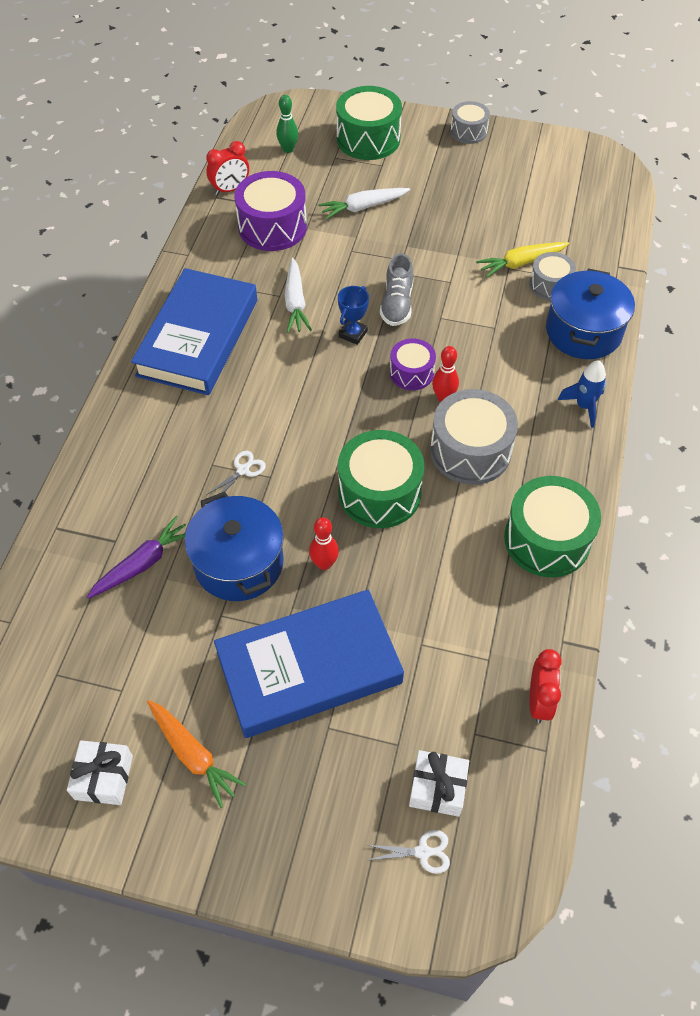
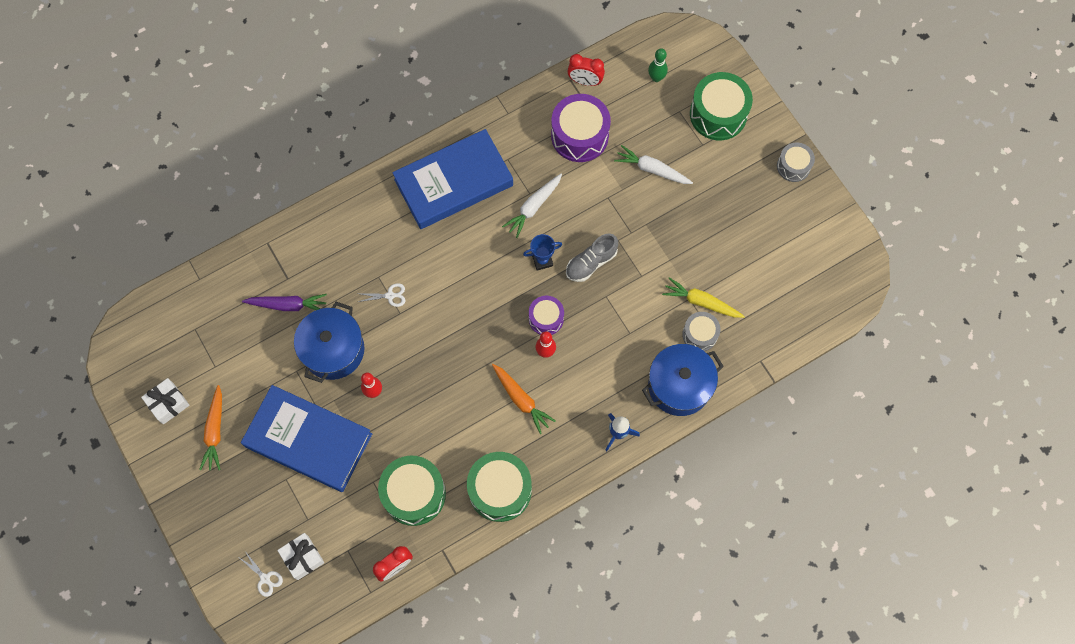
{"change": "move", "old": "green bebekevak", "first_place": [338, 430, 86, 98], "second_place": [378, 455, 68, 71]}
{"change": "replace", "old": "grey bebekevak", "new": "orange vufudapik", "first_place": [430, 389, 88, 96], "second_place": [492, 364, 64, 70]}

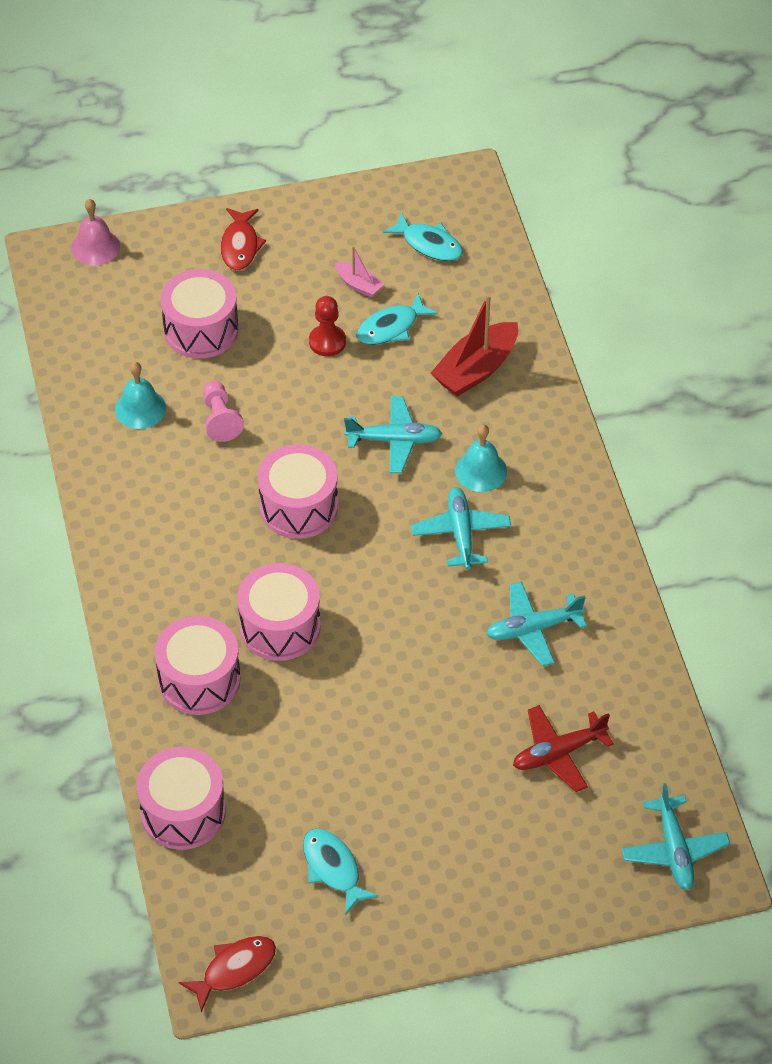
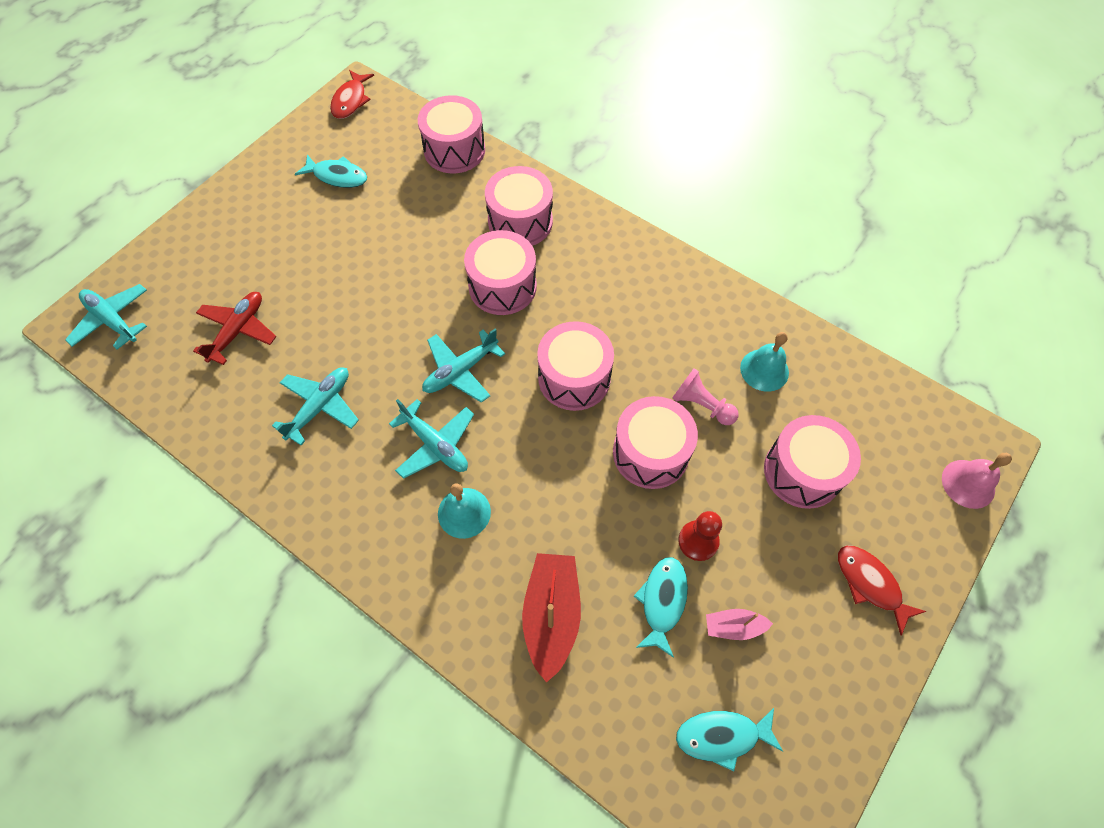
{"change": "move", "old": "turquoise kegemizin", "first_place": [344, 396, 98, 77], "second_place": [422, 329, 83, 73]}
{"change": "insert", "new": "pink bebekevak", "second_place": [613, 396, 85, 93]}

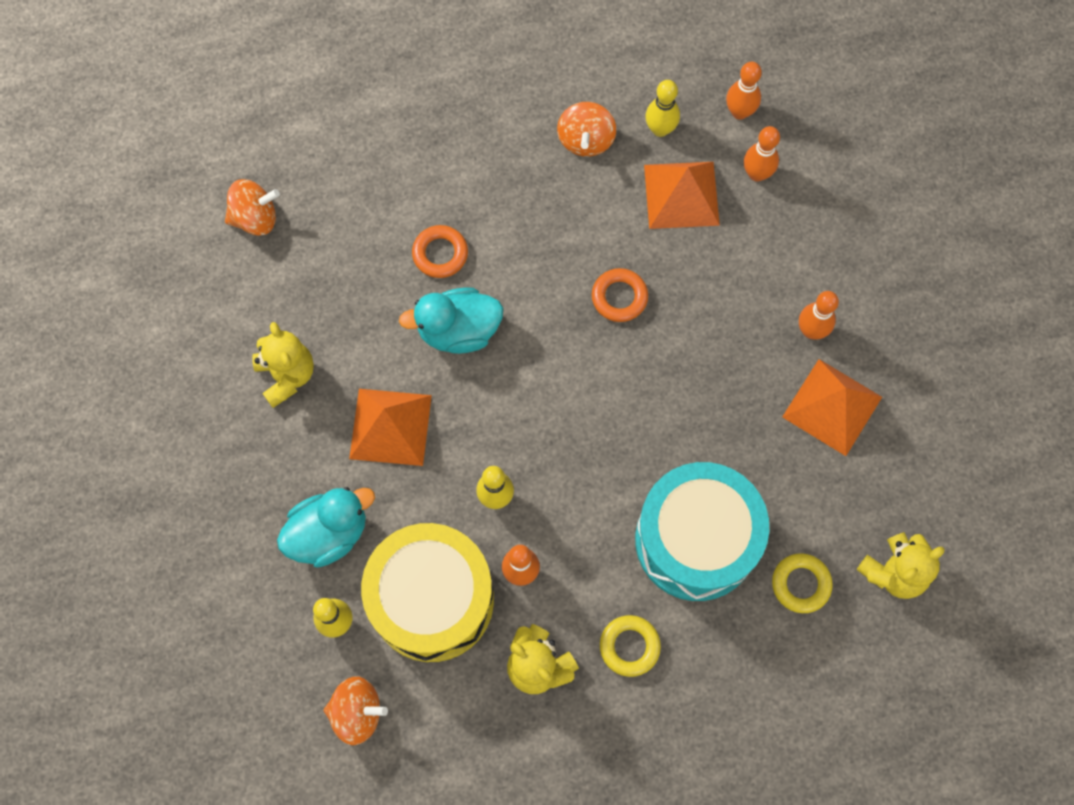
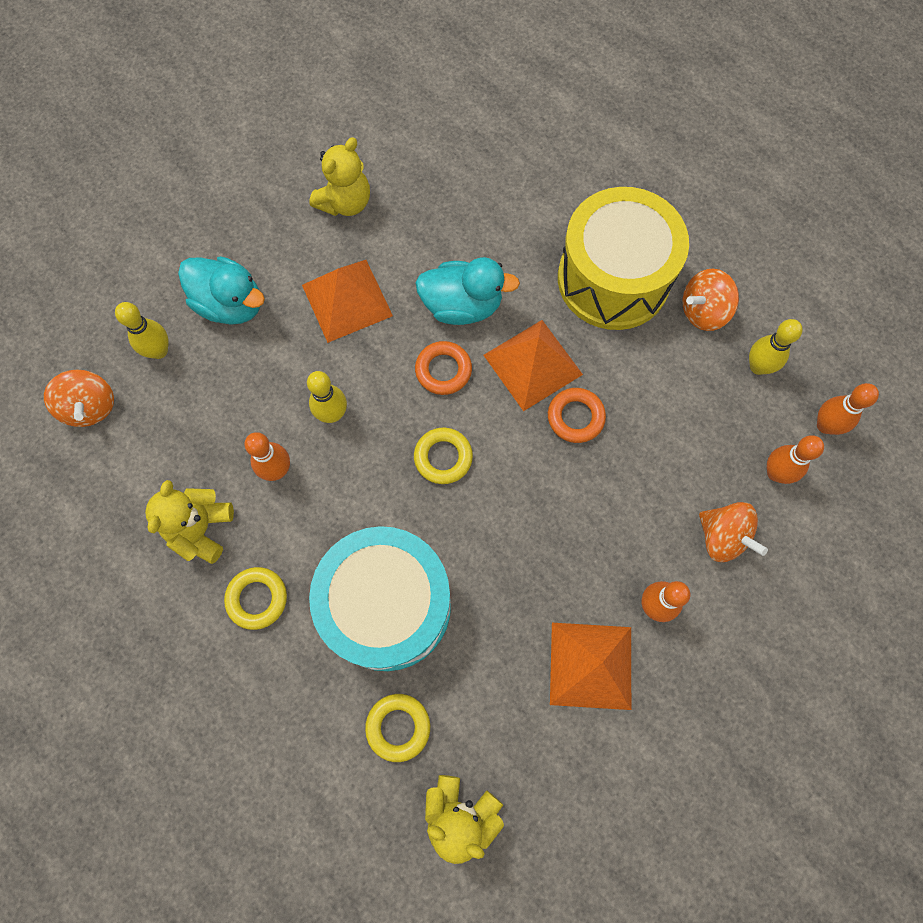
{"change": "insert", "new": "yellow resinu", "second_place": [414, 428, 59, 56]}
{"change": "rotate", "old": "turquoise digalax", "first_place": [399, 287, 104, 67], "second_place": [415, 257, 105, 68], "degrees": 135}
{"change": "move", "old": "orange resinu", "first_place": [412, 225, 56, 53], "second_place": [415, 341, 57, 54]}
{"change": "move", "old": "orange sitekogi", "first_place": [644, 162, 76, 67], "second_place": [484, 320, 99, 91]}
{"change": "move", "old": "yellow bebekevak", "first_place": [361, 523, 133, 139], "second_place": [558, 187, 131, 143]}
{"change": "move", "old": "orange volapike", "first_place": [225, 179, 55, 57], "second_place": [699, 502, 69, 60]}

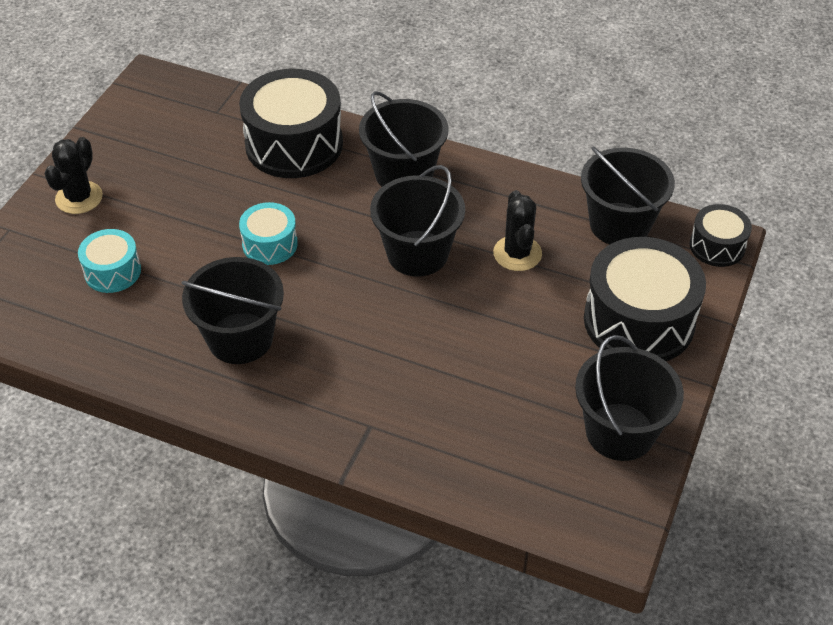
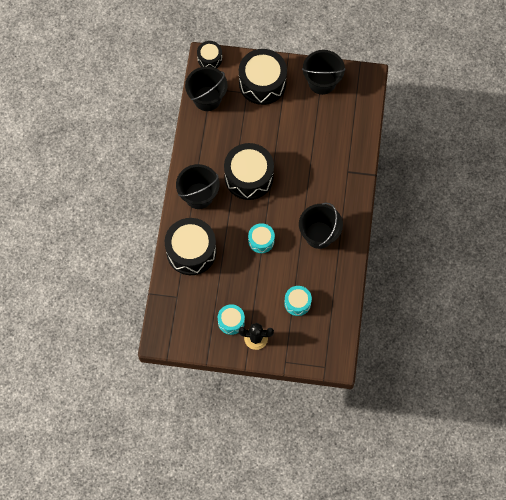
{"change": "insert", "new": "turquoise bebekevak", "second_place": [218, 304, 27, 31]}
{"change": "replace", "old": "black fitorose", "new": "black bebekevak", "first_place": [370, 165, 95, 112], "second_place": [224, 143, 50, 57]}
{"change": "delete", "old": "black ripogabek", "first_place": [493, 190, 49, 81]}

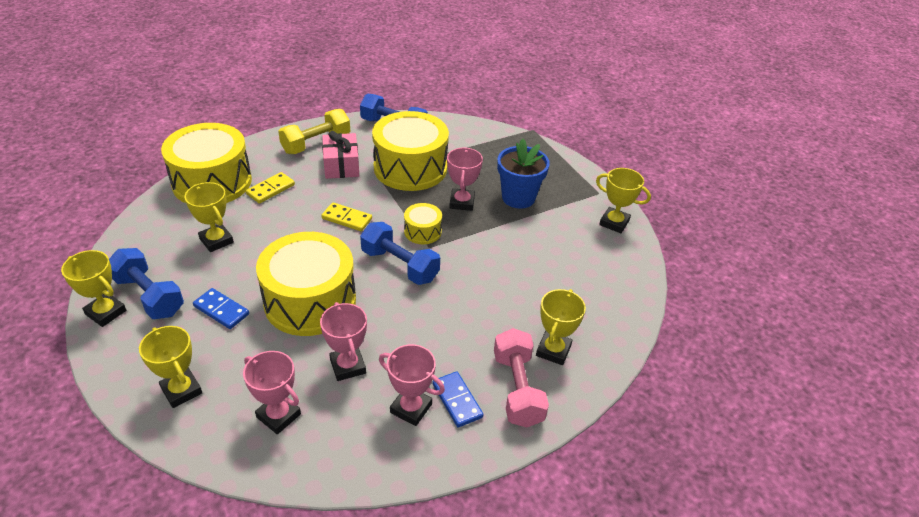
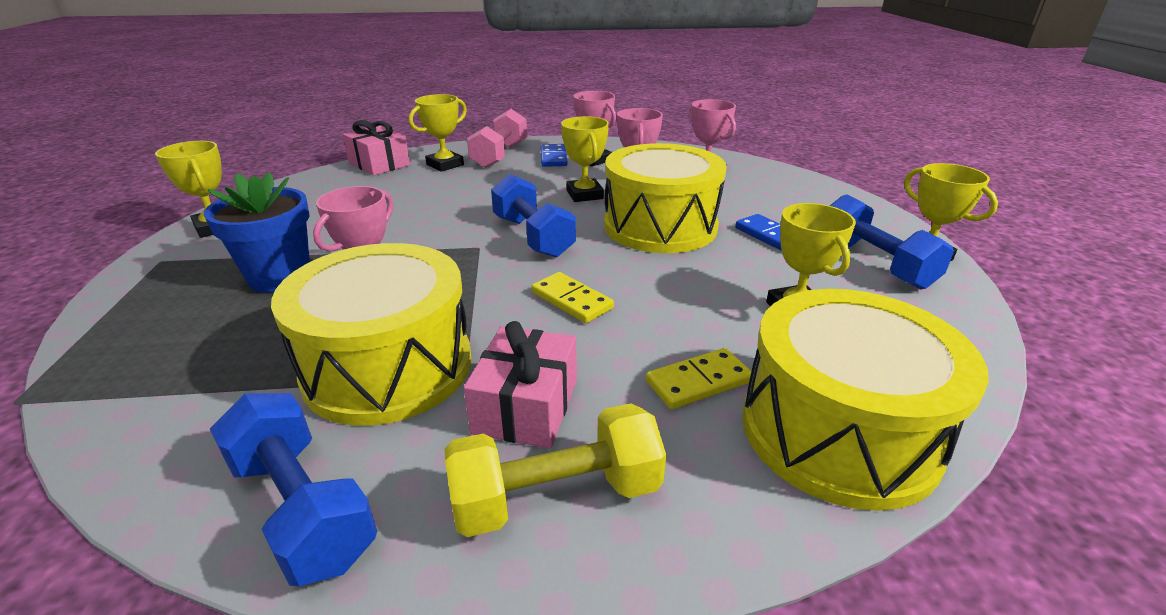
{"change": "insert", "new": "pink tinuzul", "second_place": [343, 120, 67, 56]}
{"change": "move", "old": "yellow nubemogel", "first_place": [139, 326, 63, 82], "second_place": [561, 116, 48, 86]}
{"change": "delete", "old": "yellow bebekevak", "first_place": [404, 203, 38, 41]}

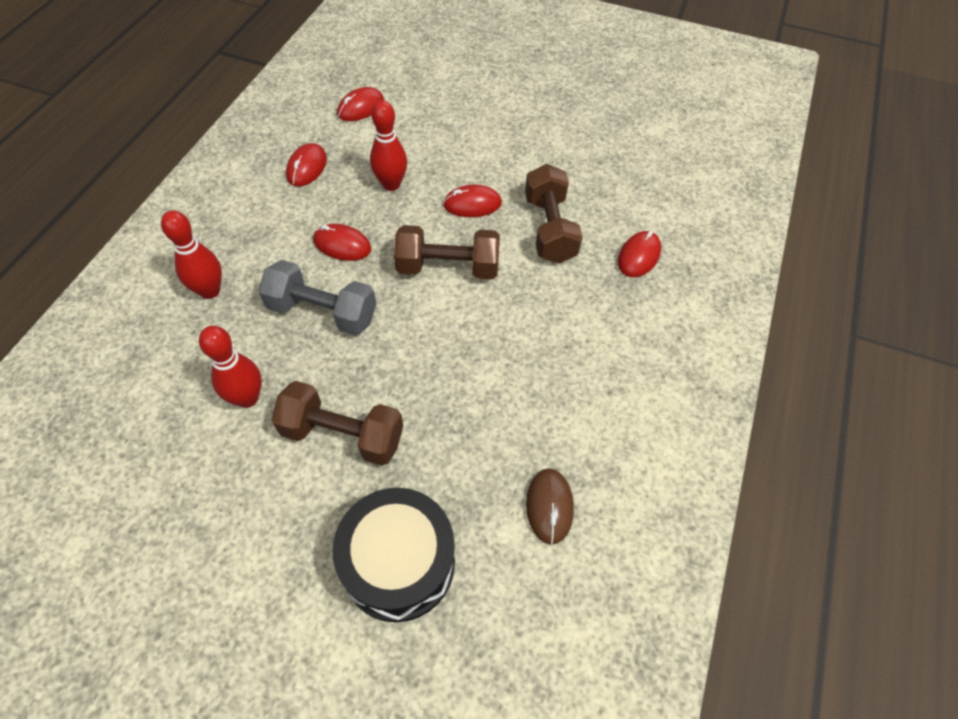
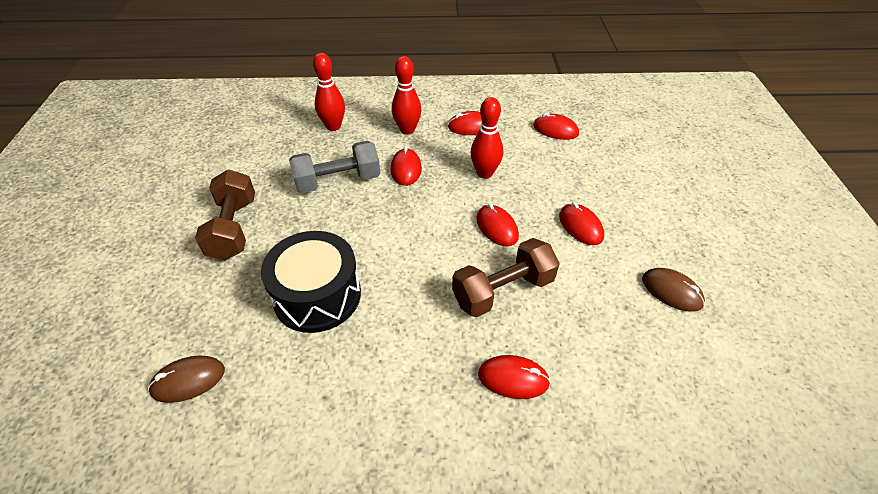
{"change": "move", "old": "black bebekevak", "first_place": [333, 488, 122, 134], "second_place": [261, 231, 100, 102]}
{"change": "rotate", "old": "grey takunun", "first_place": [258, 260, 118, 76], "second_place": [289, 141, 91, 52], "degrees": 75}
{"change": "move", "old": "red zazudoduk", "first_place": [199, 326, 63, 82], "second_place": [392, 56, 29, 79]}
{"change": "insert", "new": "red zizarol", "second_place": [559, 202, 45, 43]}
{"change": "insert", "new": "brown zizarol", "second_place": [642, 268, 63, 43]}
{"change": "delete", "old": "brown takunun", "first_place": [394, 225, 106, 54]}

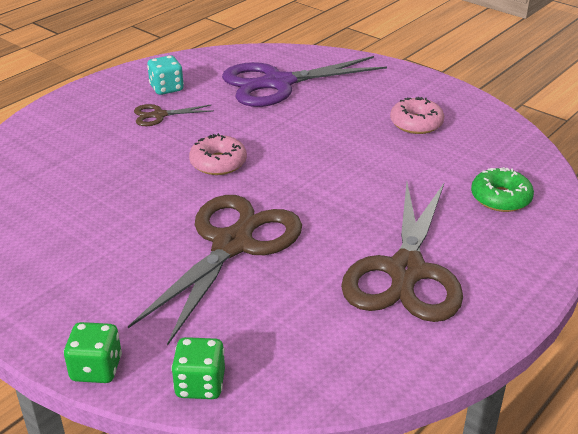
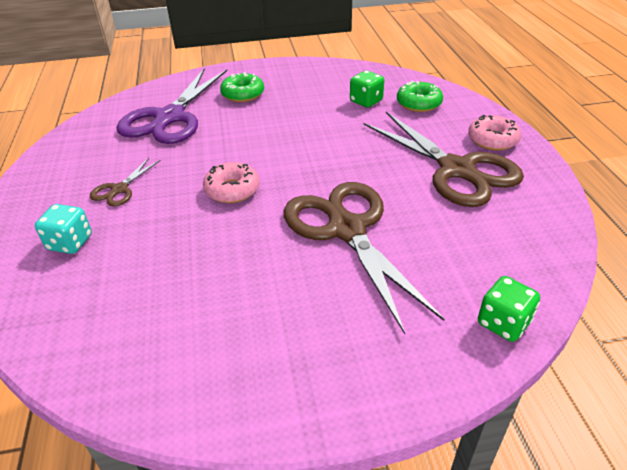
{"change": "move", "old": "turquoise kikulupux", "first_place": [147, 55, 37, 40], "second_place": [35, 204, 57, 50]}
{"change": "insert", "new": "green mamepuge", "second_place": [220, 72, 44, 30]}
{"change": "move", "old": "green kikulupux", "first_place": [64, 322, 58, 61], "second_place": [350, 71, 34, 36]}
{"change": "move", "old": "pink mamepuge", "first_place": [390, 97, 54, 37], "second_place": [468, 115, 53, 35]}

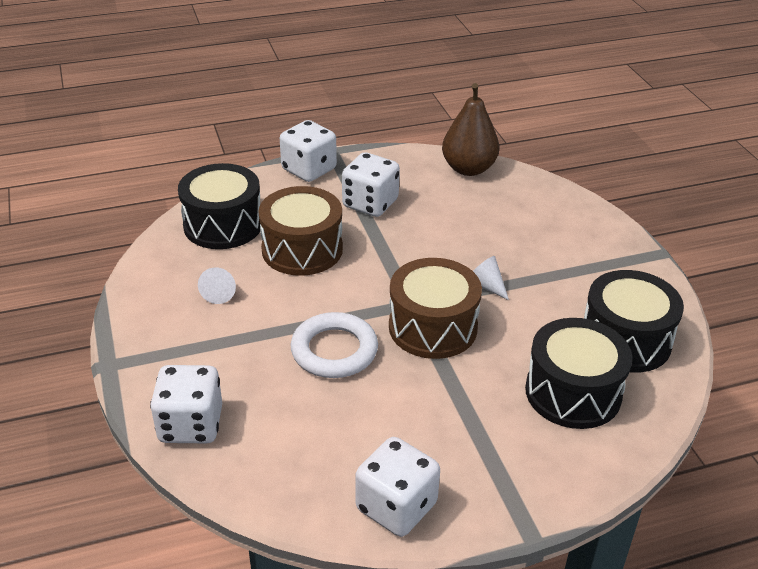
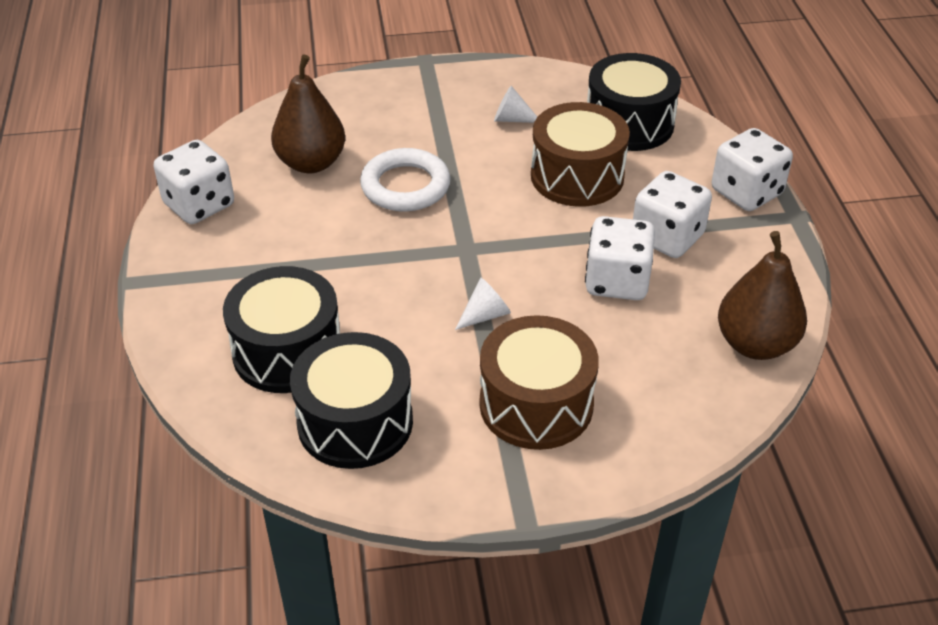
{"change": "insert", "new": "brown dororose", "second_place": [271, 54, 74, 119]}
{"change": "move", "old": "brown bebekevak", "first_place": [389, 258, 93, 101], "second_place": [479, 315, 120, 135]}
{"change": "move", "old": "white kikulupux", "first_place": [150, 365, 72, 78], "second_place": [585, 216, 70, 84]}

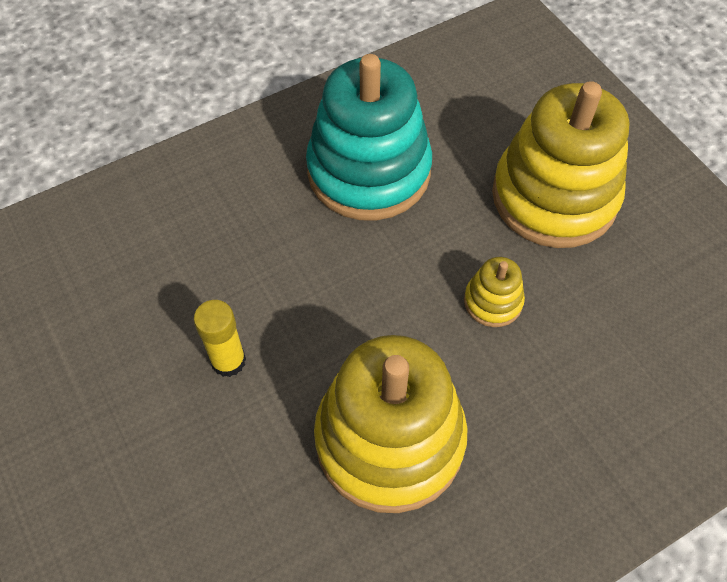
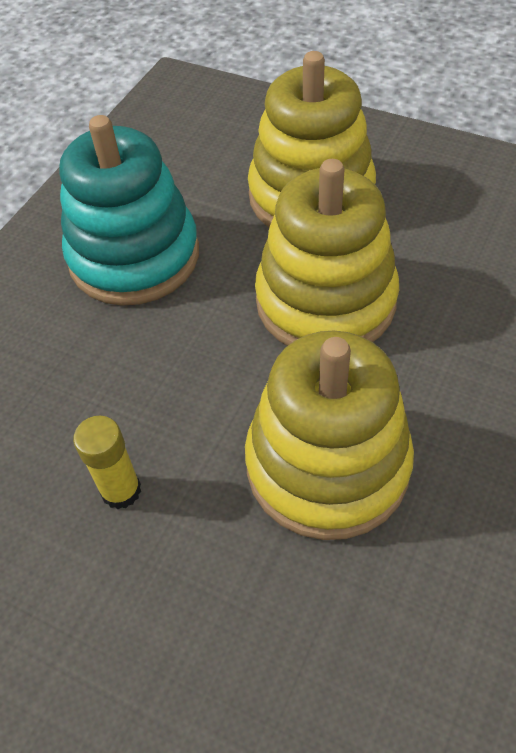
{"change": "resize", "old": "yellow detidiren", "first_place": [464, 257, 61, 70], "second_place": [255, 159, 144, 187], "factor": 2.3}

